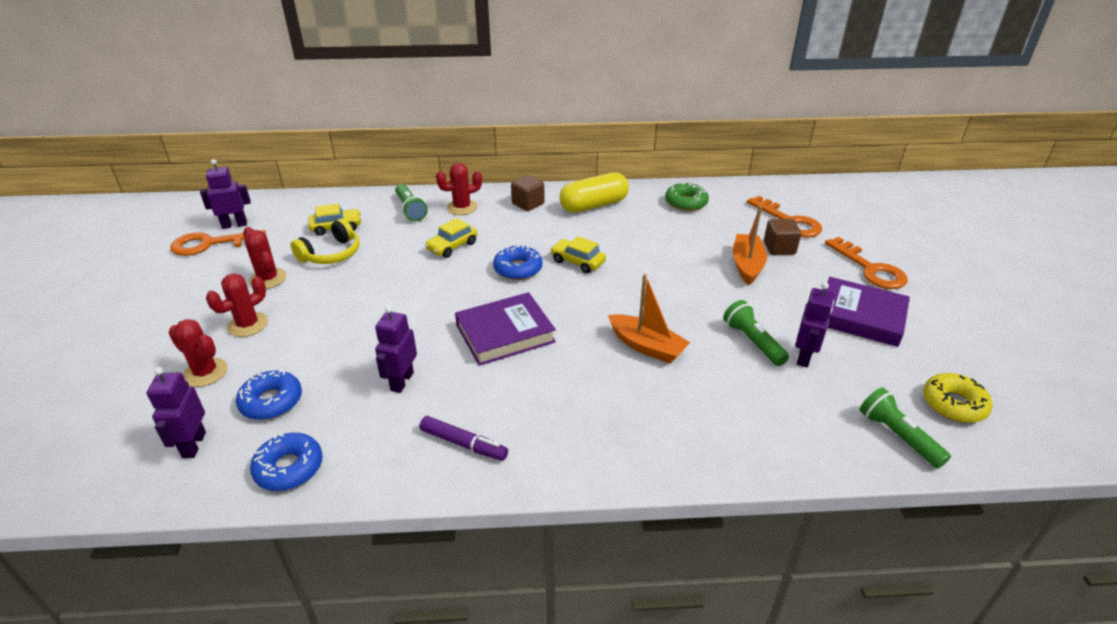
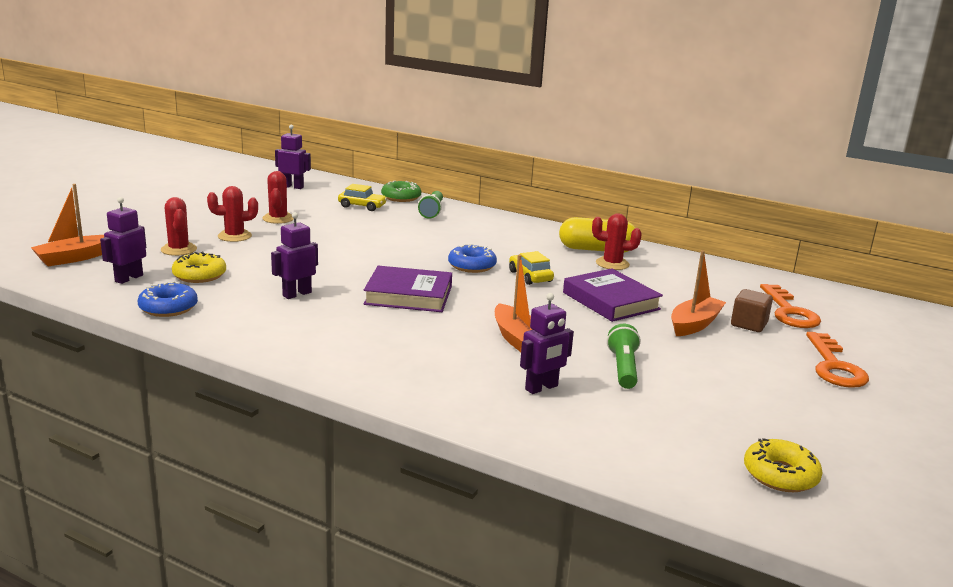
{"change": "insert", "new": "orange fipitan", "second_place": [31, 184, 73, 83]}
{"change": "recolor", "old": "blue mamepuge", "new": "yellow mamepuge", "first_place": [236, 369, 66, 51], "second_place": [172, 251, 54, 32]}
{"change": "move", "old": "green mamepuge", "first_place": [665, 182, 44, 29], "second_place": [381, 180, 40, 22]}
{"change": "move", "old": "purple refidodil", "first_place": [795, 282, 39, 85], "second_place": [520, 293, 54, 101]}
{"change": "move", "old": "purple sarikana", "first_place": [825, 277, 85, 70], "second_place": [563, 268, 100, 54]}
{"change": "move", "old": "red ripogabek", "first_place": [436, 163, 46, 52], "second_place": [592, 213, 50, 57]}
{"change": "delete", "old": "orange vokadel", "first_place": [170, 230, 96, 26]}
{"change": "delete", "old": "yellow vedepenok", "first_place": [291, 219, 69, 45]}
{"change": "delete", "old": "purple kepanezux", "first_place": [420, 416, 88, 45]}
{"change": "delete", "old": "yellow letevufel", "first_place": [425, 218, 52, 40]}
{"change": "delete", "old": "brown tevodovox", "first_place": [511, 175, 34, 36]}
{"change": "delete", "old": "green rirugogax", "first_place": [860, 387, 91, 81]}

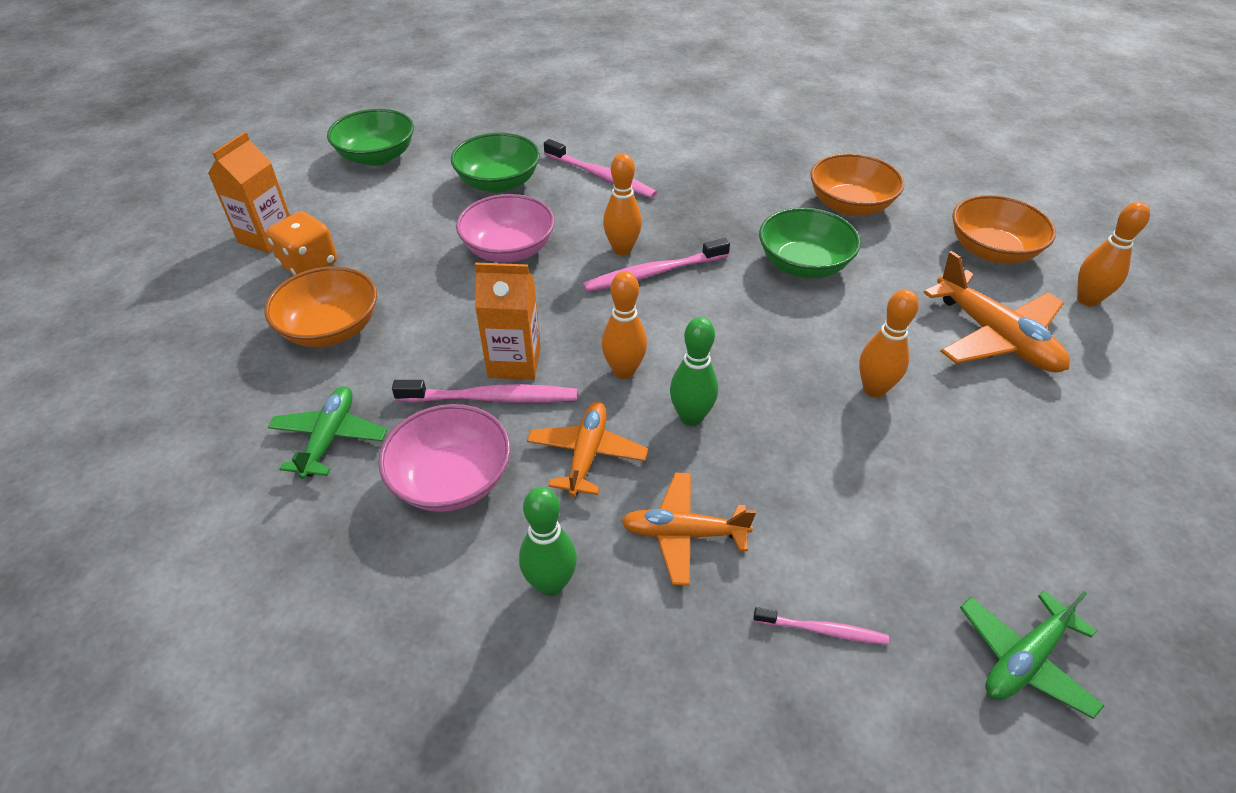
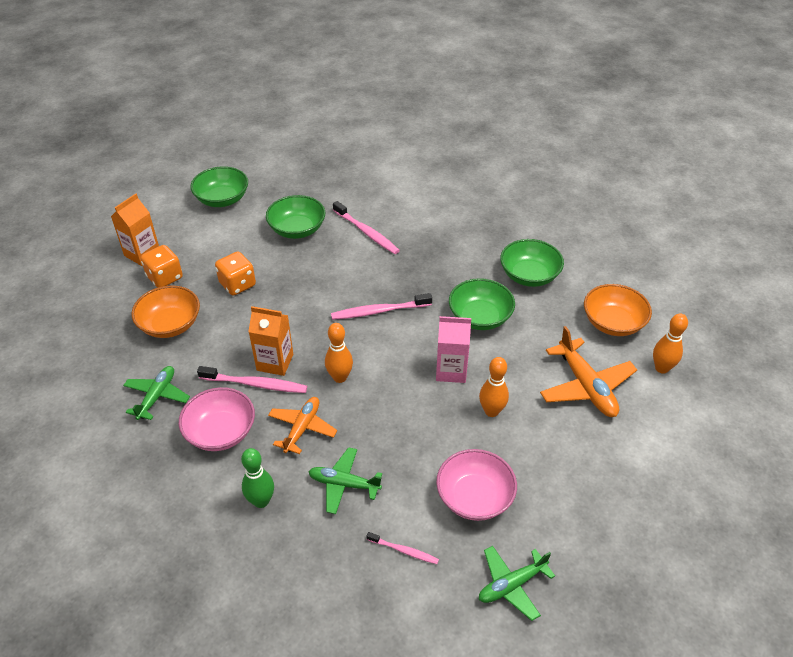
{"change": "insert", "new": "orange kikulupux", "second_place": [215, 252, 41, 43]}
{"change": "recolor", "old": "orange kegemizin", "new": "green kegemizin", "first_place": [621, 472, 135, 114], "second_place": [308, 447, 74, 67]}
{"change": "insert", "new": "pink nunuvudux", "second_place": [436, 316, 35, 67]}
{"change": "move", "old": "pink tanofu", "first_place": [456, 194, 99, 68], "second_place": [436, 449, 81, 72]}
{"change": "recolor", "old": "orange tanofu", "new": "green tanofu", "first_place": [810, 153, 94, 63], "second_place": [500, 239, 64, 48]}
{"change": "delete", "old": "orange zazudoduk", "first_place": [603, 153, 39, 102]}
{"change": "delete", "old": "green zazudoduk", "first_place": [670, 317, 48, 109]}

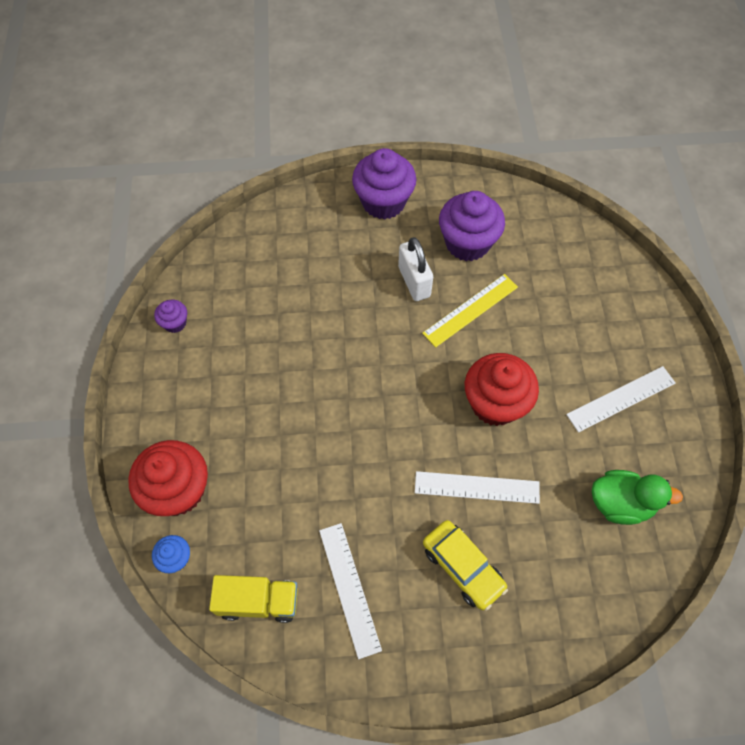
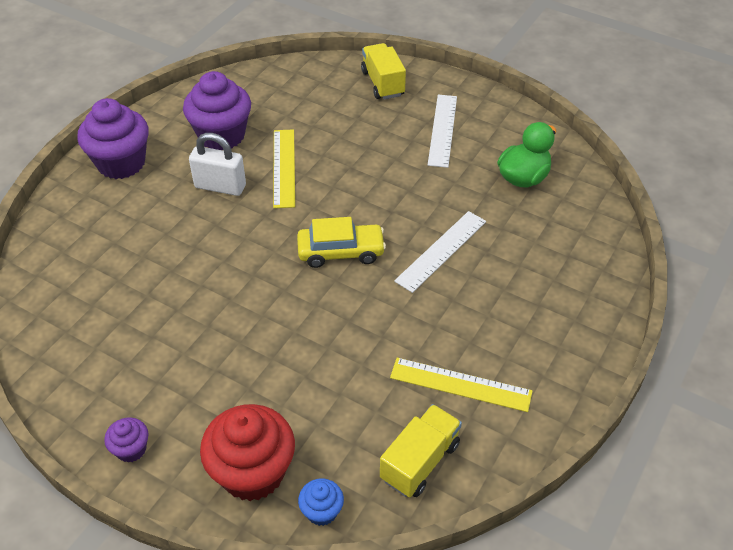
{"change": "move", "old": "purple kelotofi", "first_place": [154, 300, 33, 33], "second_place": [104, 417, 45, 45]}
{"change": "move", "old": "yellow letevufel", "first_place": [423, 520, 85, 90], "second_place": [297, 217, 89, 51]}
{"change": "insert", "new": "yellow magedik", "second_place": [361, 43, 45, 56]}
{"change": "recolor", "old": "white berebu", "new": "yellow berebu", "first_place": [319, 523, 63, 136], "second_place": [390, 358, 143, 54]}
{"change": "delete", "old": "red kelotofi", "first_place": [465, 353, 74, 73]}

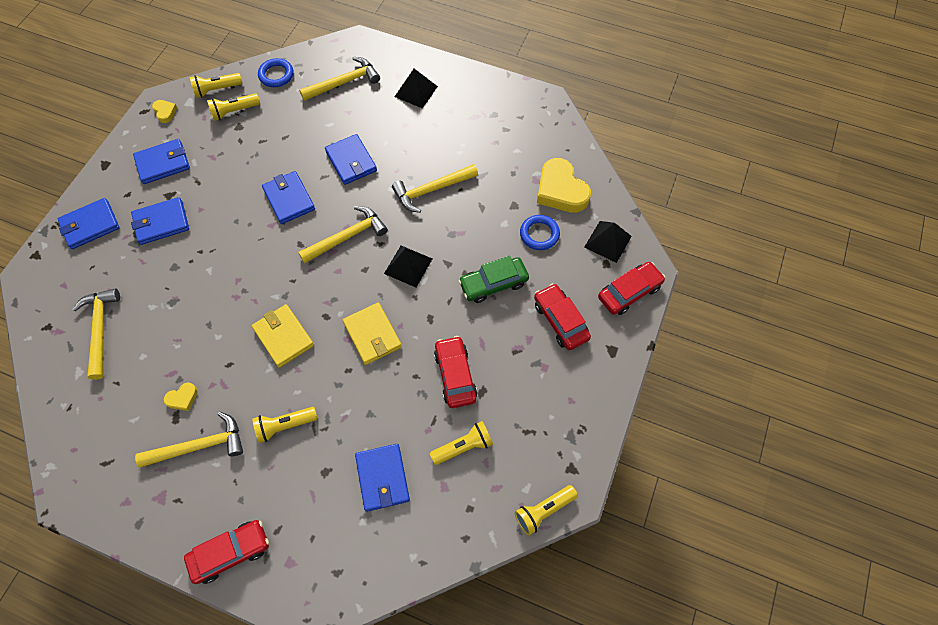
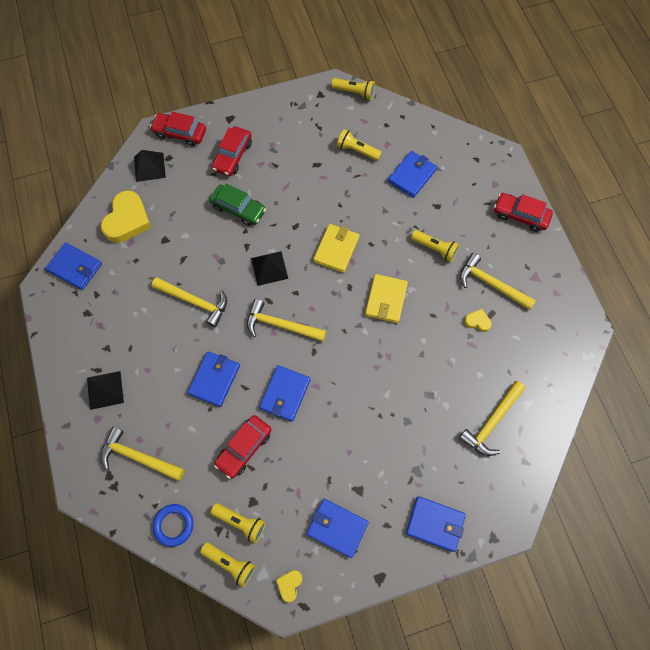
{"change": "move", "old": "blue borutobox", "first_place": [131, 197, 58, 48], "second_place": [45, 243, 57, 47]}
{"change": "move", "old": "red letevufel", "first_place": [434, 336, 43, 72], "second_place": [214, 415, 58, 64]}
{"change": "delete", "old": "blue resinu", "first_place": [520, 215, 40, 35]}

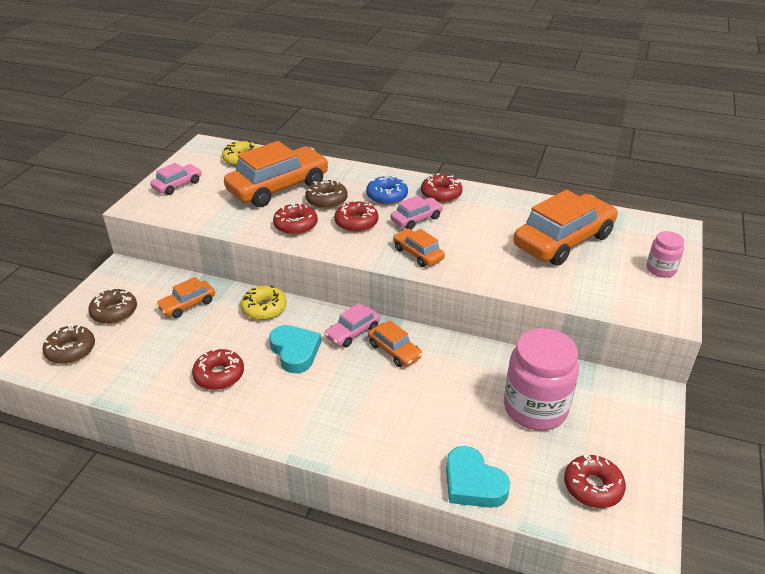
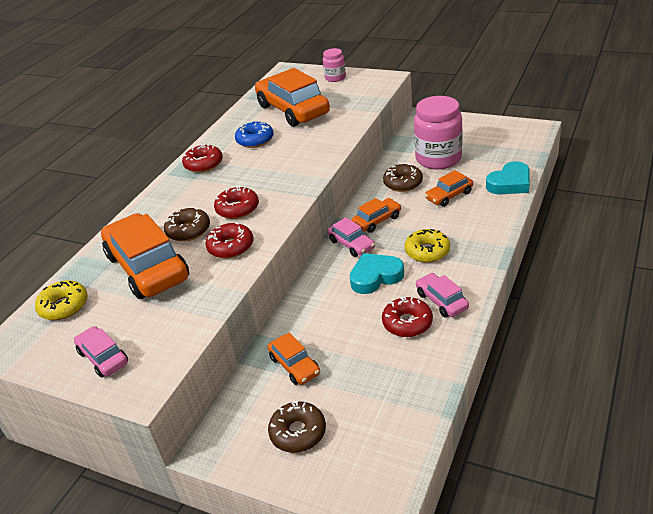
{"change": "move", "old": "blue mamepuge", "first_place": [366, 176, 42, 29], "second_place": [235, 121, 39, 27]}
{"change": "move", "old": "brown mamepuge", "first_place": [42, 324, 53, 40], "second_place": [383, 164, 40, 28]}
{"change": "move", "old": "yellow mamepuge", "first_place": [240, 286, 47, 34], "second_place": [404, 229, 46, 34]}
{"change": "move", "old": "pink letevufel", "first_place": [391, 195, 52, 34], "second_place": [416, 273, 53, 44]}
{"change": "move", "old": "orange letevufel", "first_place": [393, 229, 52, 38], "second_place": [425, 170, 48, 37]}
{"change": "delete", "old": "red mamepuge", "first_place": [564, 454, 62, 54]}

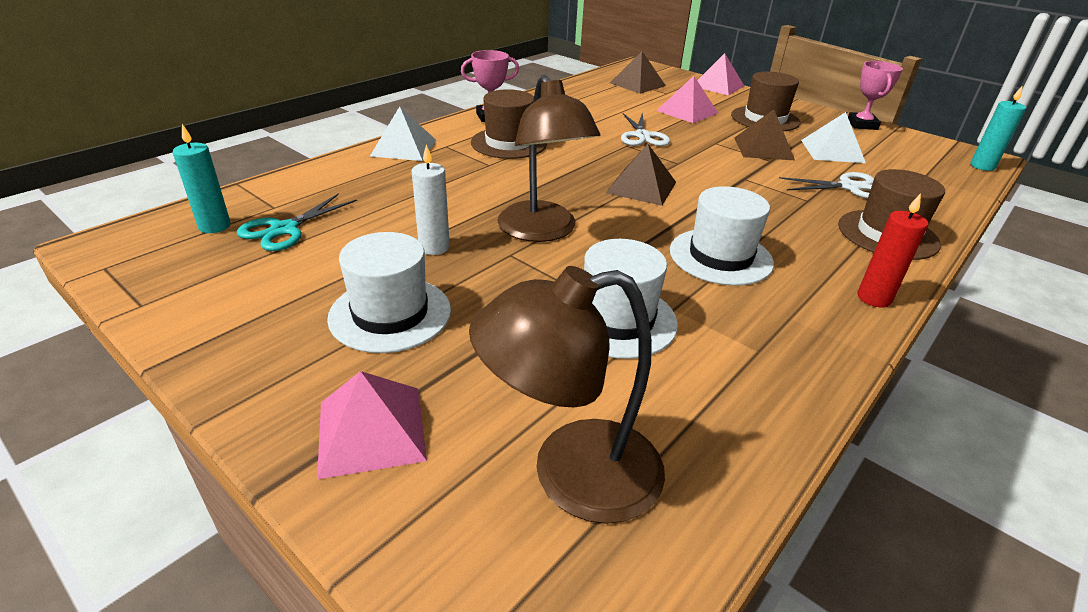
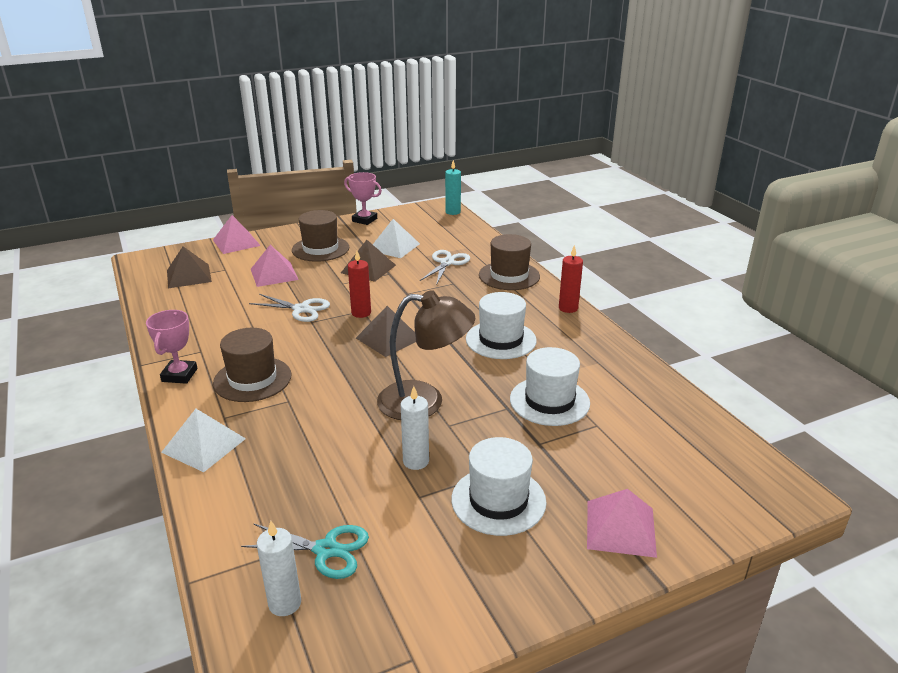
{"change": "rotate", "old": "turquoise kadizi", "first_place": [237, 193, 120, 58], "second_place": [241, 524, 128, 55], "degrees": -45}
{"change": "recolor", "old": "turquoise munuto", "new": "white munuto", "first_place": [173, 124, 58, 109], "second_place": [257, 520, 44, 96]}
{"change": "insert", "new": "red munuto", "second_place": [348, 251, 23, 67]}
{"change": "delete", "old": "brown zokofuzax", "first_place": [469, 266, 196, 258]}

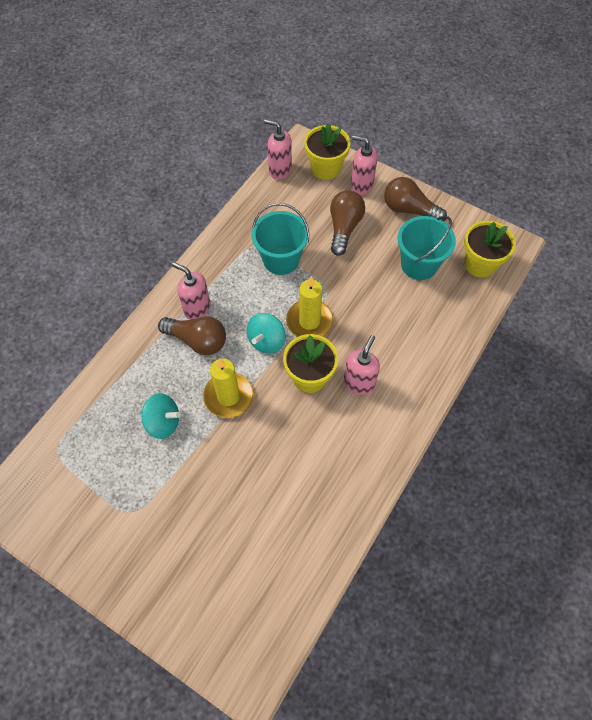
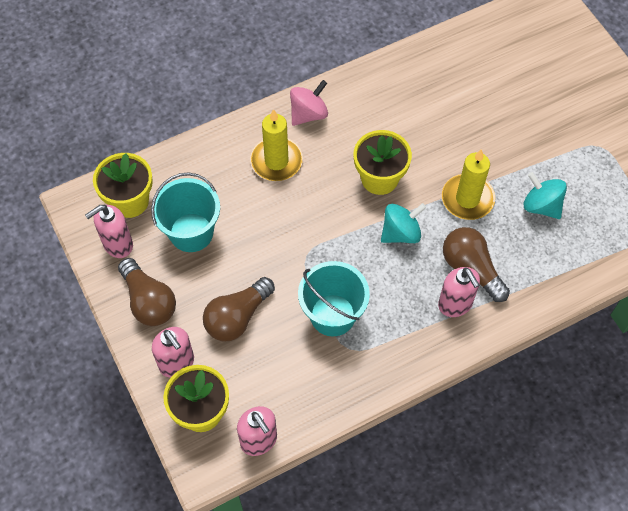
{"change": "move", "old": "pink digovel", "first_place": [344, 335, 36, 60], "second_place": [85, 205, 48, 53]}
{"change": "move", "old": "yellow munuto", "first_place": [286, 276, 47, 61], "second_place": [250, 109, 53, 72]}
{"change": "insert", "new": "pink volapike", "second_place": [290, 80, 38, 46]}

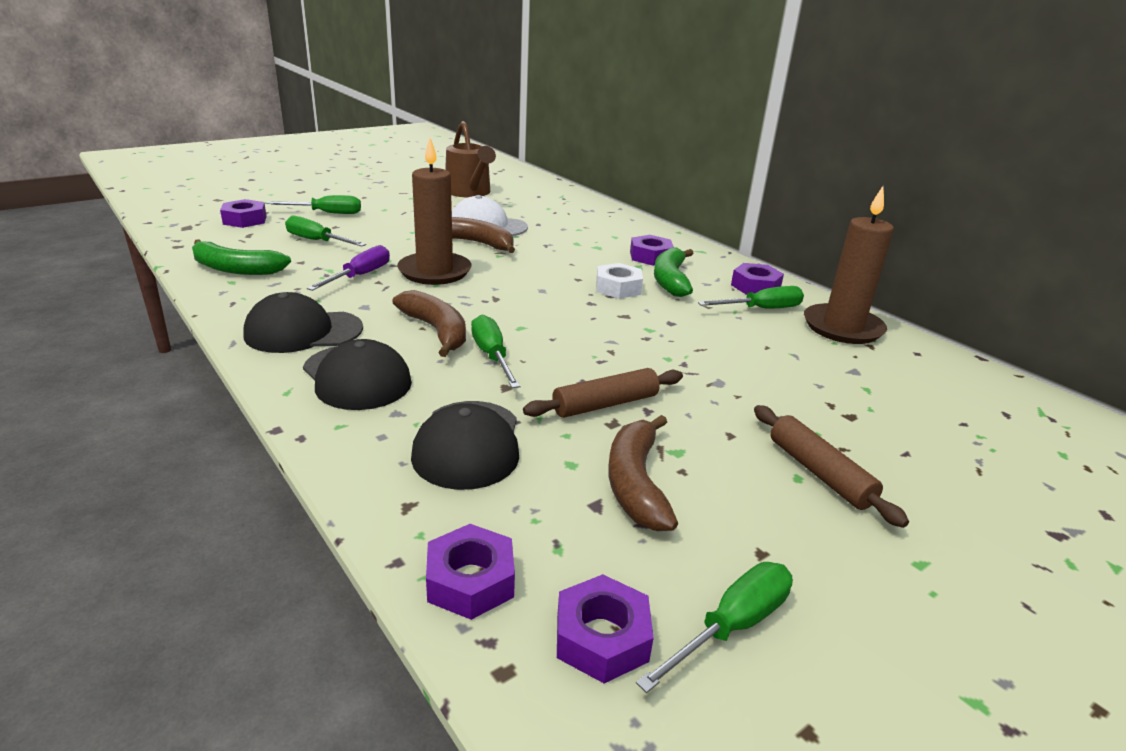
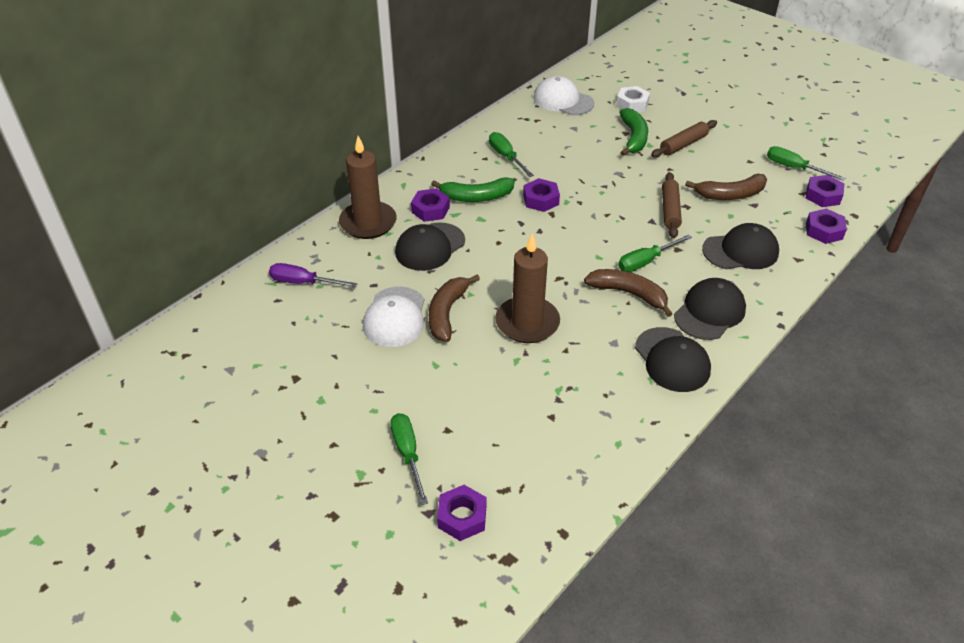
{"change": "move", "old": "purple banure", "first_place": [307, 245, 83, 46], "second_place": [269, 263, 89, 25]}
{"change": "move", "old": "brown munuto", "first_place": [804, 186, 90, 158], "second_place": [339, 136, 58, 103]}
{"change": "insert", "new": "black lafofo", "second_place": [395, 222, 70, 49]}
{"change": "move", "old": "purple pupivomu", "first_place": [731, 263, 53, 32], "second_place": [523, 178, 37, 34]}
{"change": "insert", "new": "white lafofo", "second_place": [533, 76, 61, 39]}
{"change": "rotate", "old": "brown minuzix", "first_place": [392, 290, 74, 67], "second_place": [584, 269, 88, 48], "degrees": 75}
{"change": "move", "old": "white pupivomu", "first_place": [596, 263, 47, 36], "second_place": [616, 86, 34, 26]}
{"change": "move", "old": "green minuzix", "first_place": [192, 239, 99, 36], "second_place": [619, 108, 29, 48]}
{"change": "rotate", "old": "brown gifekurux", "first_place": [523, 368, 160, 50], "second_place": [662, 172, 20, 66], "degrees": 45}
{"change": "delete", "old": "green banure", "first_place": [285, 216, 81, 30]}
{"change": "delete", "old": "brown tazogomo", "first_place": [445, 121, 51, 76]}

